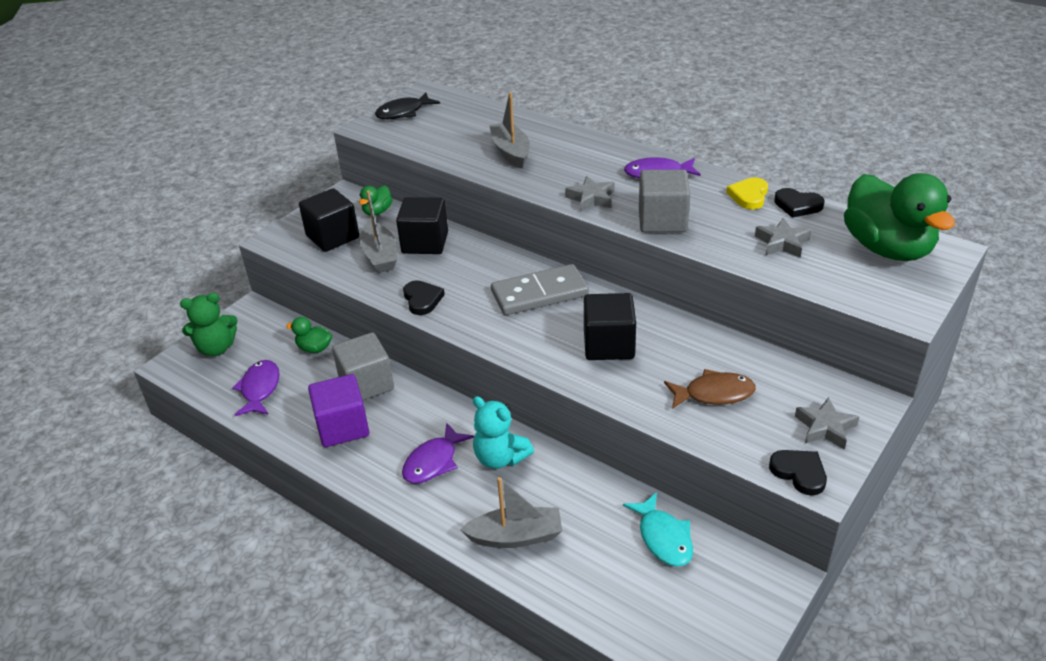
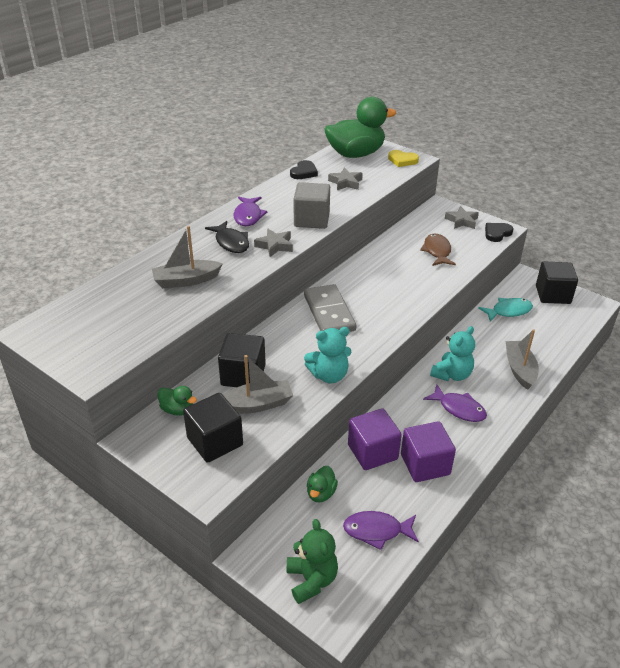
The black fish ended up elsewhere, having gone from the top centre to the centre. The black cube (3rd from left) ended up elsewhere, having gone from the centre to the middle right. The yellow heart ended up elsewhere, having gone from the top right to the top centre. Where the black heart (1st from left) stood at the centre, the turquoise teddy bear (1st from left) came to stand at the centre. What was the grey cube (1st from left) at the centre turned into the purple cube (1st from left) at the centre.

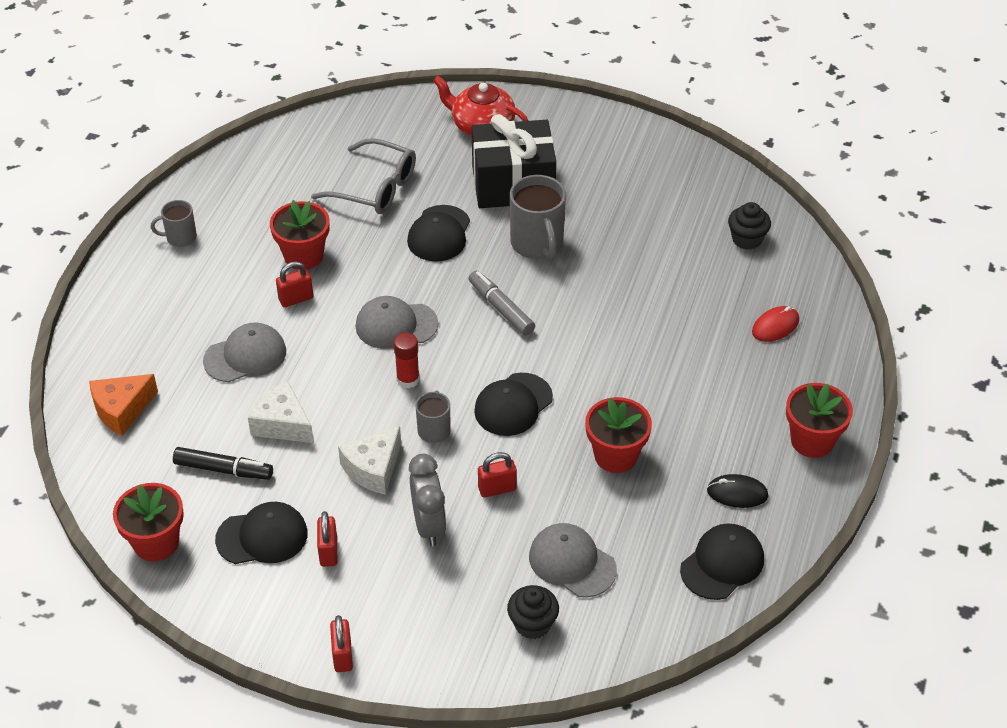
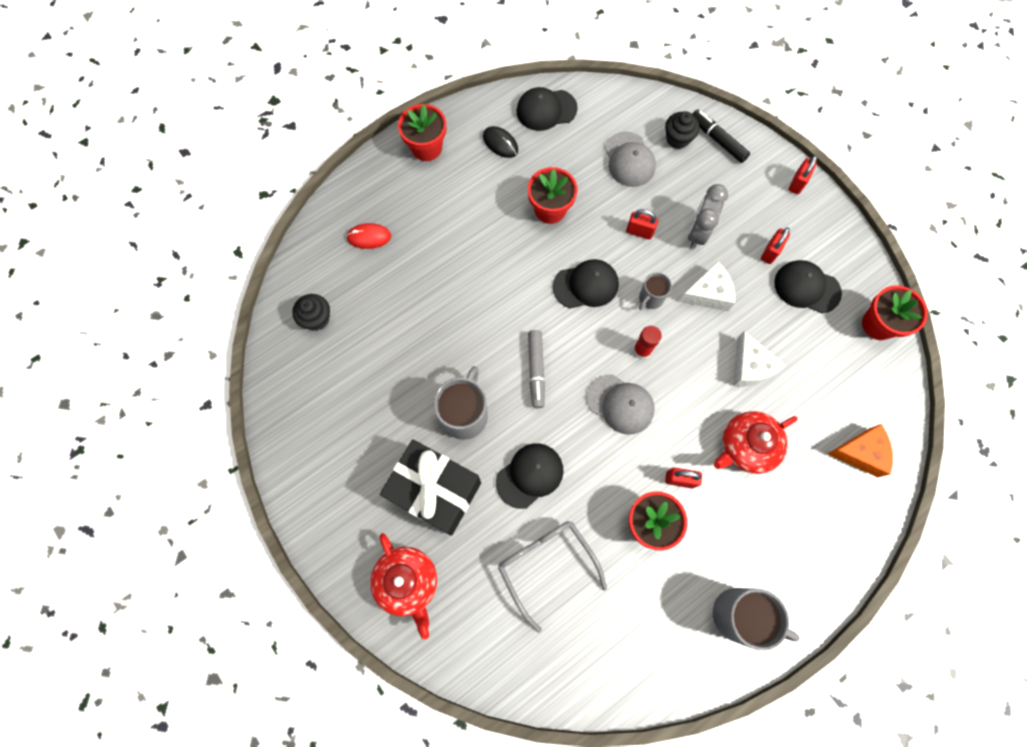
The black marker ended up elsewhere, having gone from the middle left to the top right. Where the grey cap (1st from left) stood at the middle left, the red teapot (2nd from left) came to stand at the middle right. The size of the grey mug (1st from left in the first image) at the top left changed by a factor of 1.77.

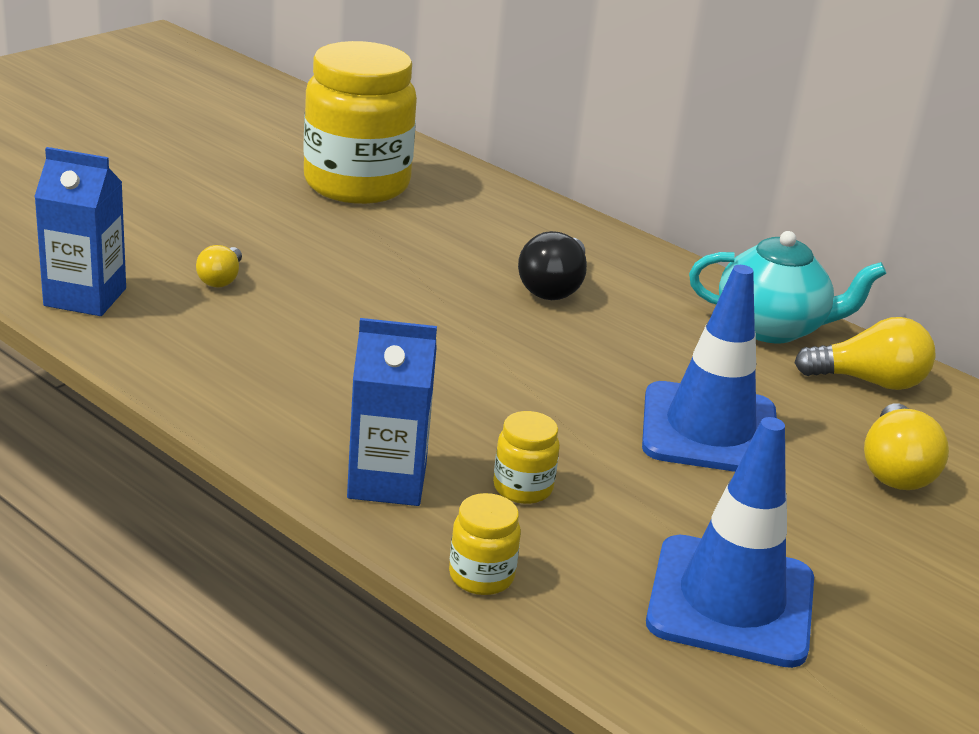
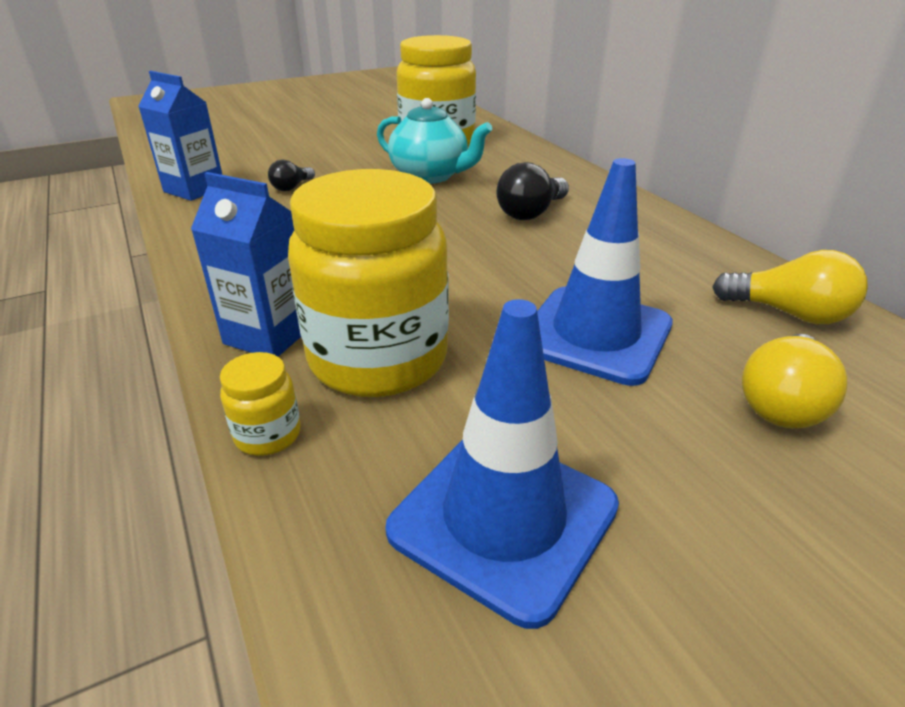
The turquoise teapot ended up elsewhere, having gone from the middle right to the top centre. What was the yellow light bulb (1st from left) at the middle left turned into the black light bulb (1st from left) at the top left. The size of the yellow jar (3rd from left in the first image) at the centre changed by a factor of 2.44.

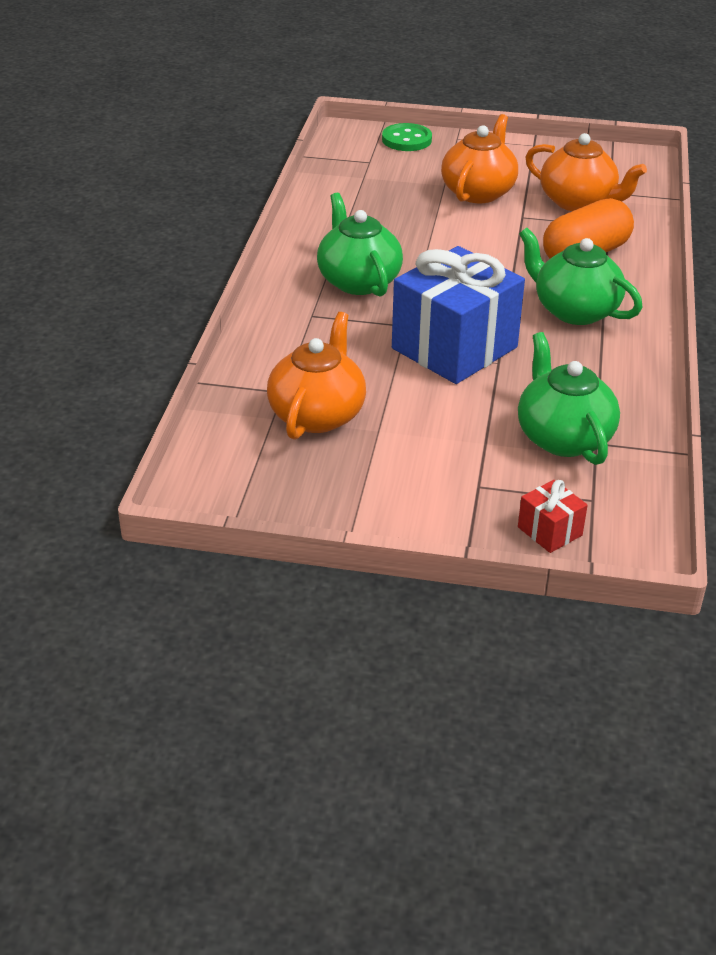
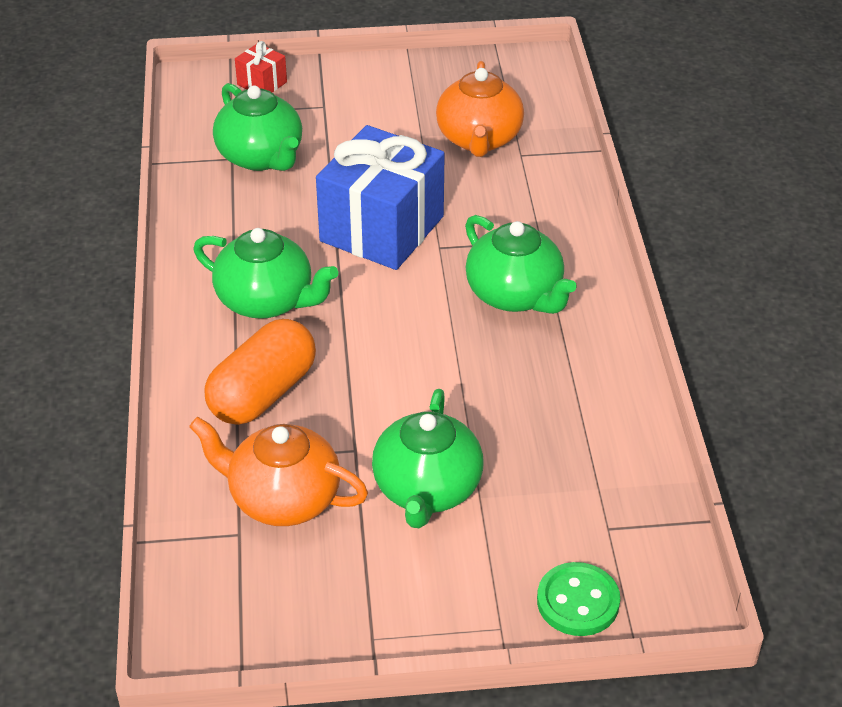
What was the orange teapot (2nd from left) at the top right turned into the green teapot (3rd from left) at the centre.

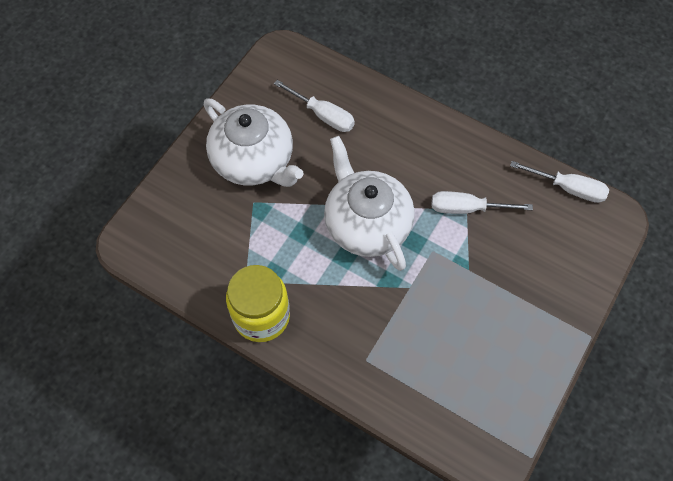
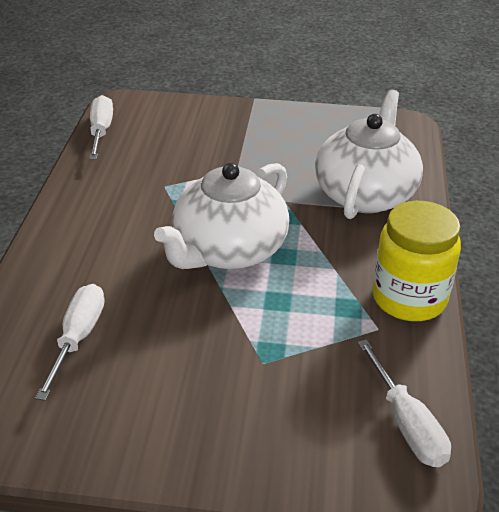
The white teapot (1st from left in the first image) ended up elsewhere, having gone from the top centre to the top right. The white screwdriver (2nd from left in the first image) ended up elsewhere, having gone from the middle right to the bottom right.

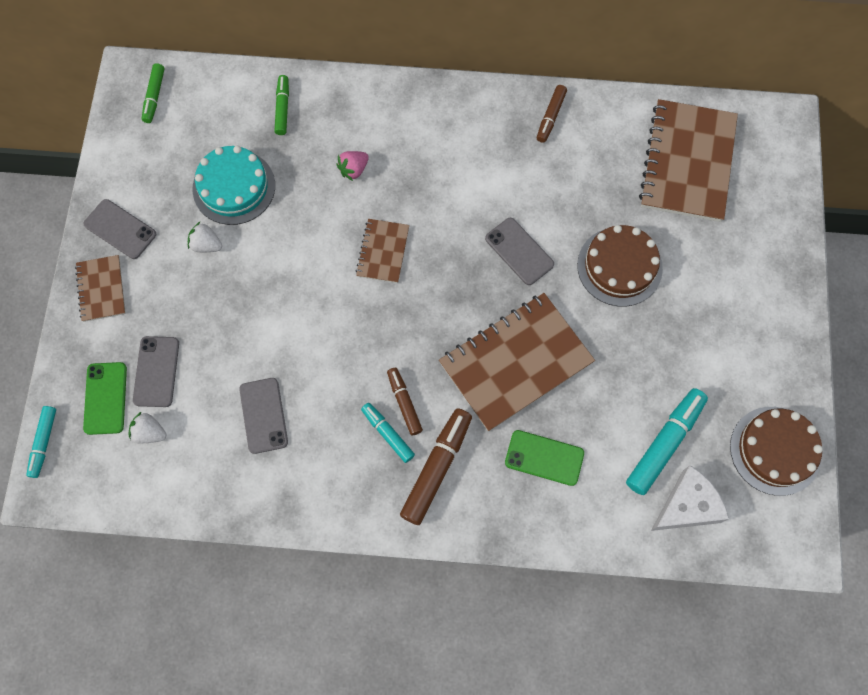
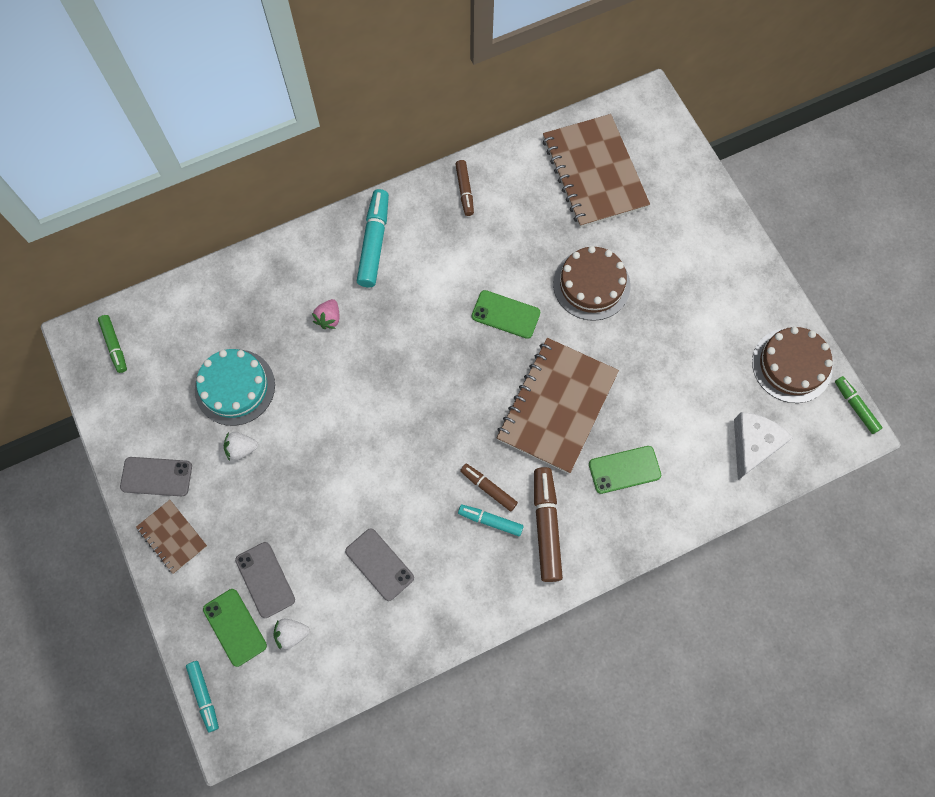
The second view lost the brown notebook (2nd from left) at the centre. The green marker (2nd from left) ended up elsewhere, having gone from the top left to the middle right. The turquoise marker (3rd from left in the first image) ended up elsewhere, having gone from the middle right to the top centre. What was the grey phone (4th from left) at the centre turned into the green phone (2nd from left) at the centre.

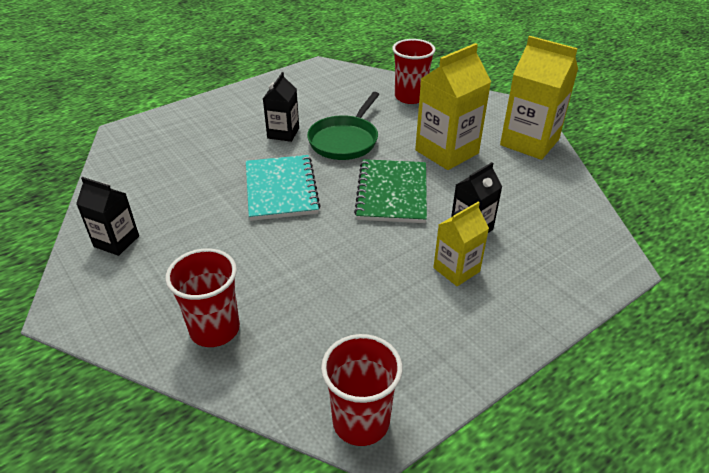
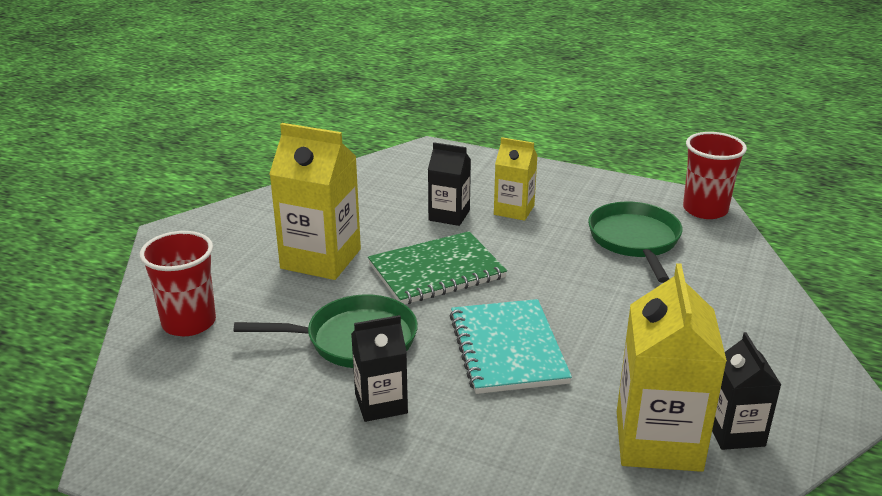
The second view lost the red cup (1st from left) at the middle left. The second view gained the green pan (2nd from left) at the middle right. The yellow carton (3rd from left) ended up elsewhere, having gone from the top right to the bottom right. The turquoise notebook at the centre ended up facing another way, 60 degrees counterclockwise from before.

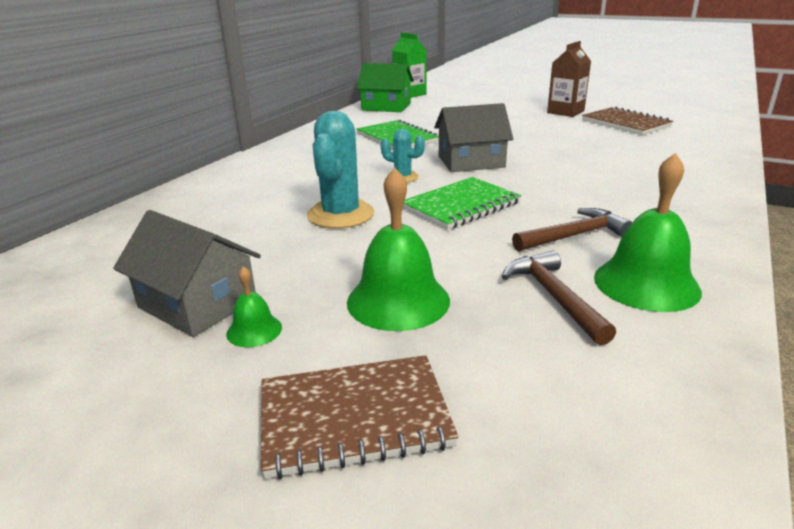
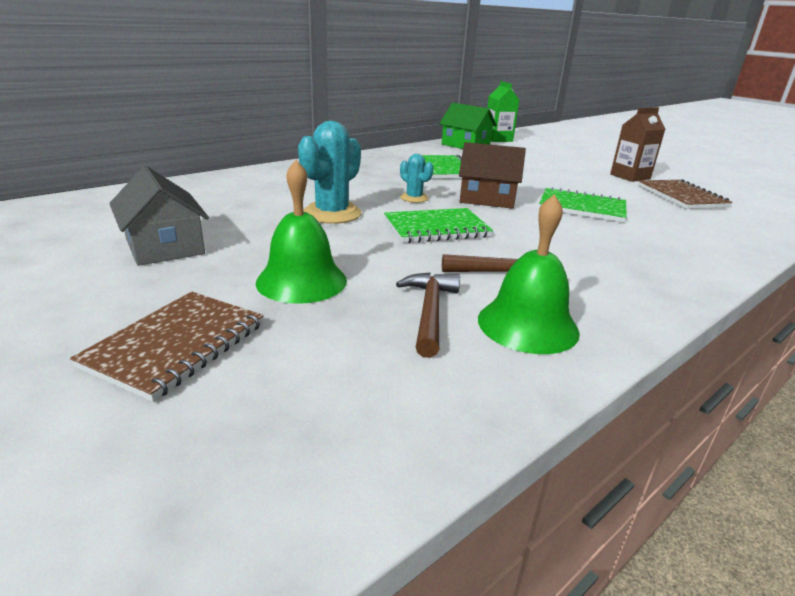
The second view lost the green bell (1st from left) at the middle left. The second view gained the green notebook (3rd from left) at the middle right. What was the grey house (2nd from left) at the top centre turned into the brown house at the top centre. The brown notebook (1st from left) at the bottom centre ended up facing another way, 75 degrees counterclockwise from before.

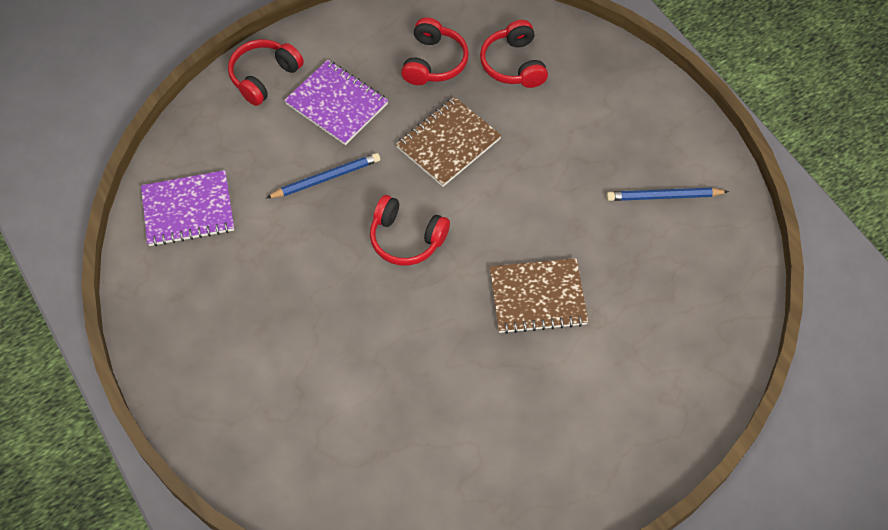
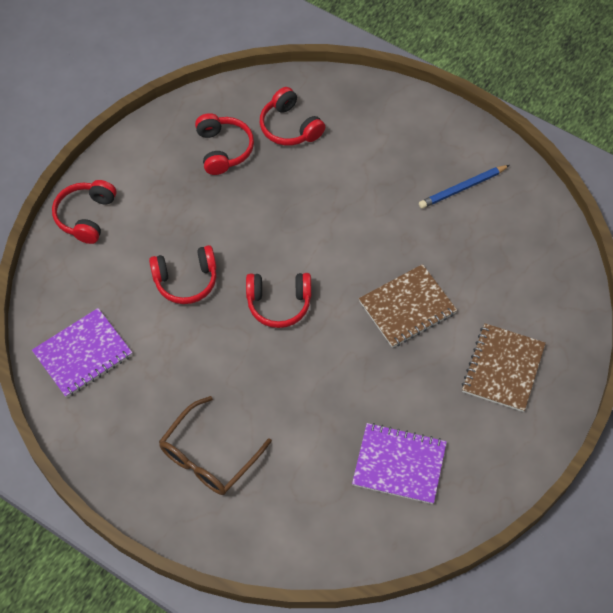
The second view gained the brown glasses at the bottom centre. The purple notebook (2nd from left) ended up elsewhere, having gone from the top centre to the bottom centre. The brown notebook (1st from left in the first image) ended up elsewhere, having gone from the top centre to the middle right. Where the blue pencil (1st from left) stood at the top centre, the red headphones (2nd from left) came to stand at the middle left.

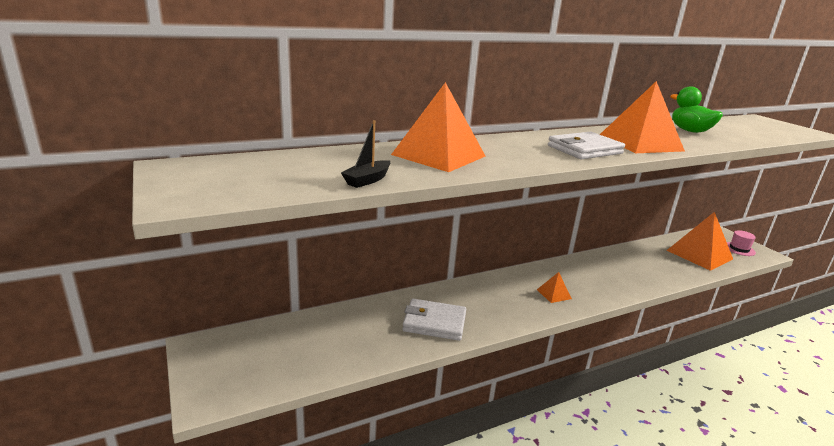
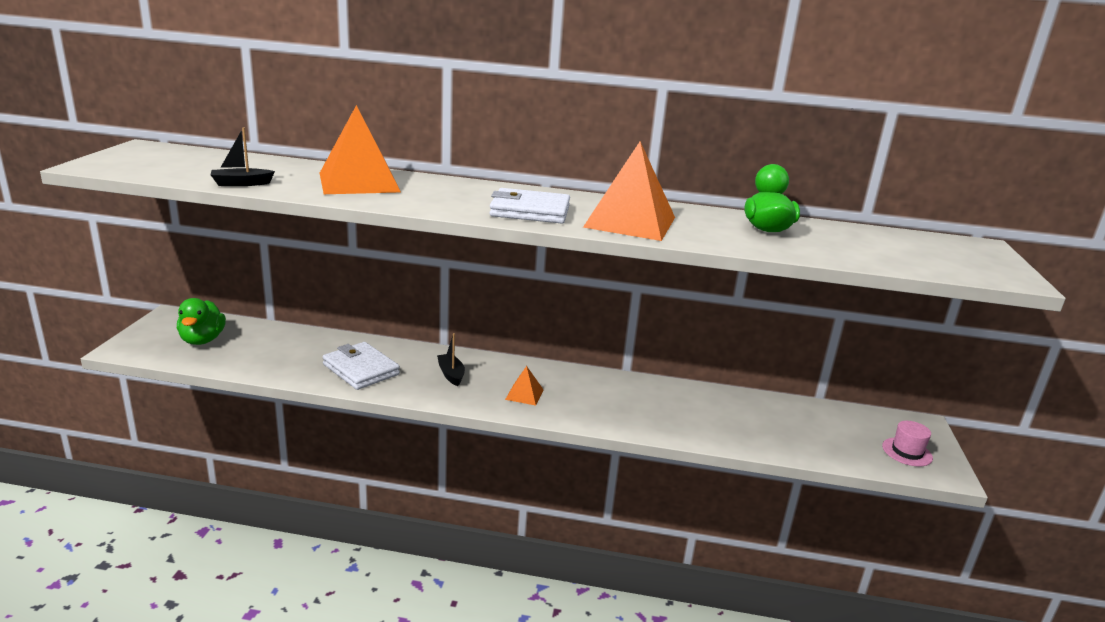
The second view lost the orange pyramid (4th from left) at the middle right. The second view gained the green duck (1st from left) at the middle left. The second view gained the black boat (2nd from left) at the centre.

